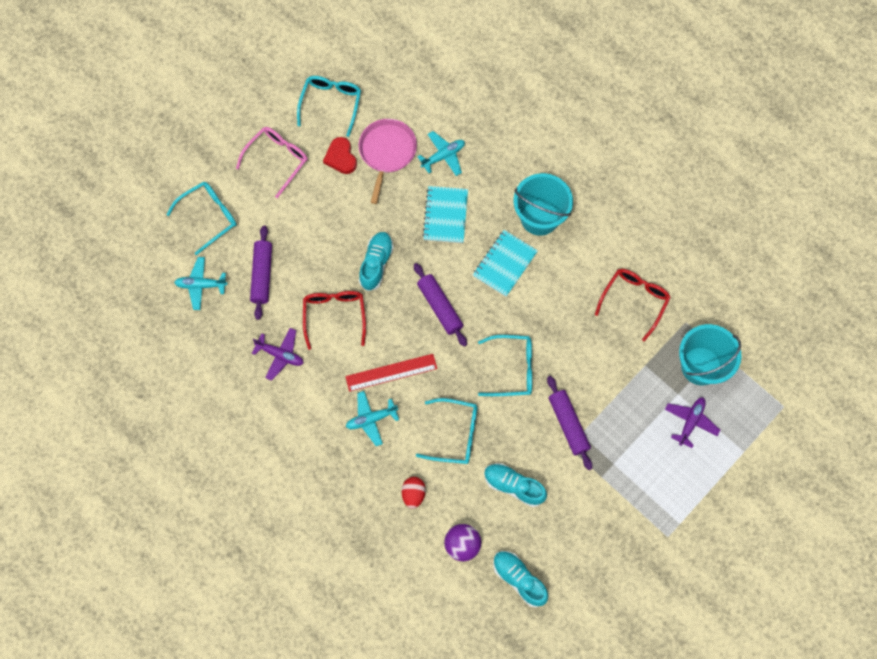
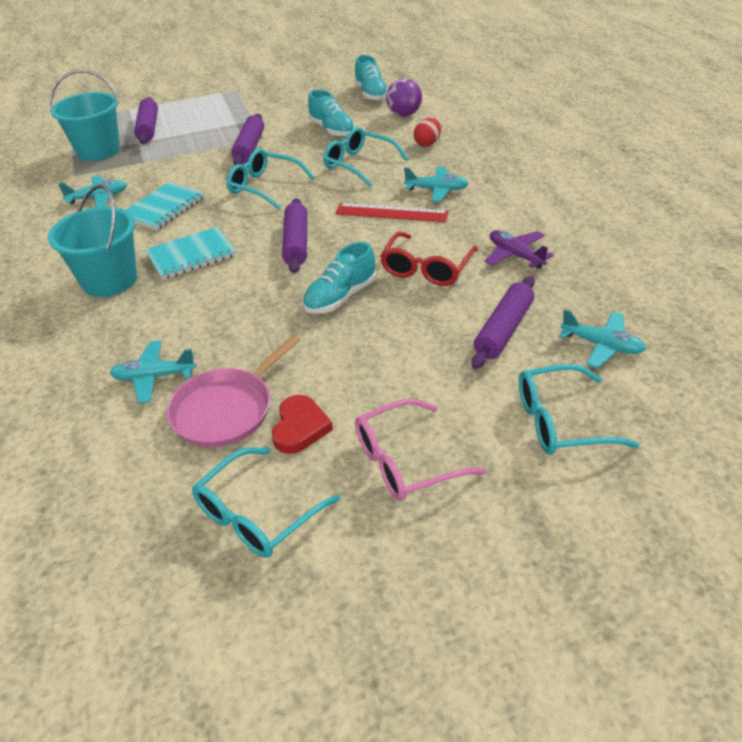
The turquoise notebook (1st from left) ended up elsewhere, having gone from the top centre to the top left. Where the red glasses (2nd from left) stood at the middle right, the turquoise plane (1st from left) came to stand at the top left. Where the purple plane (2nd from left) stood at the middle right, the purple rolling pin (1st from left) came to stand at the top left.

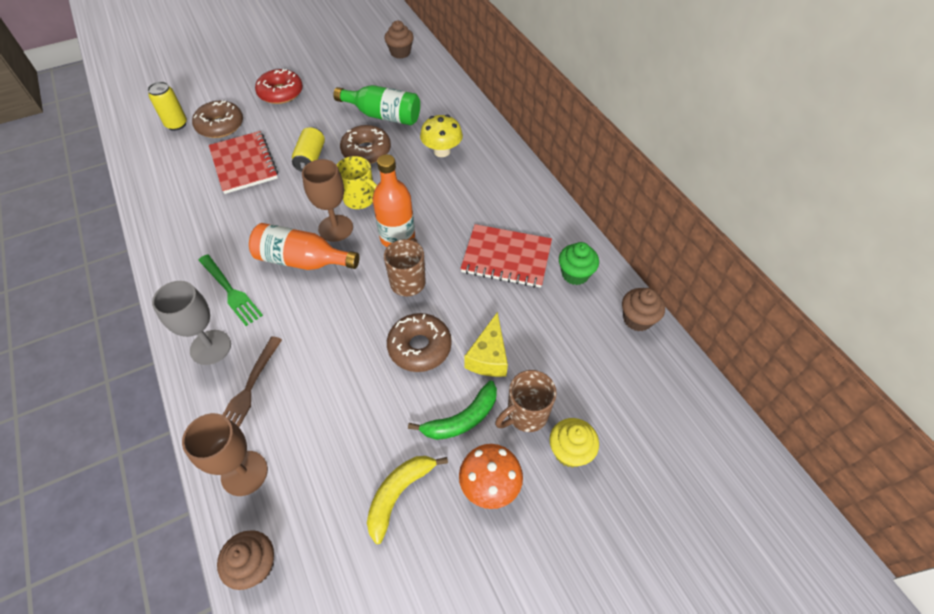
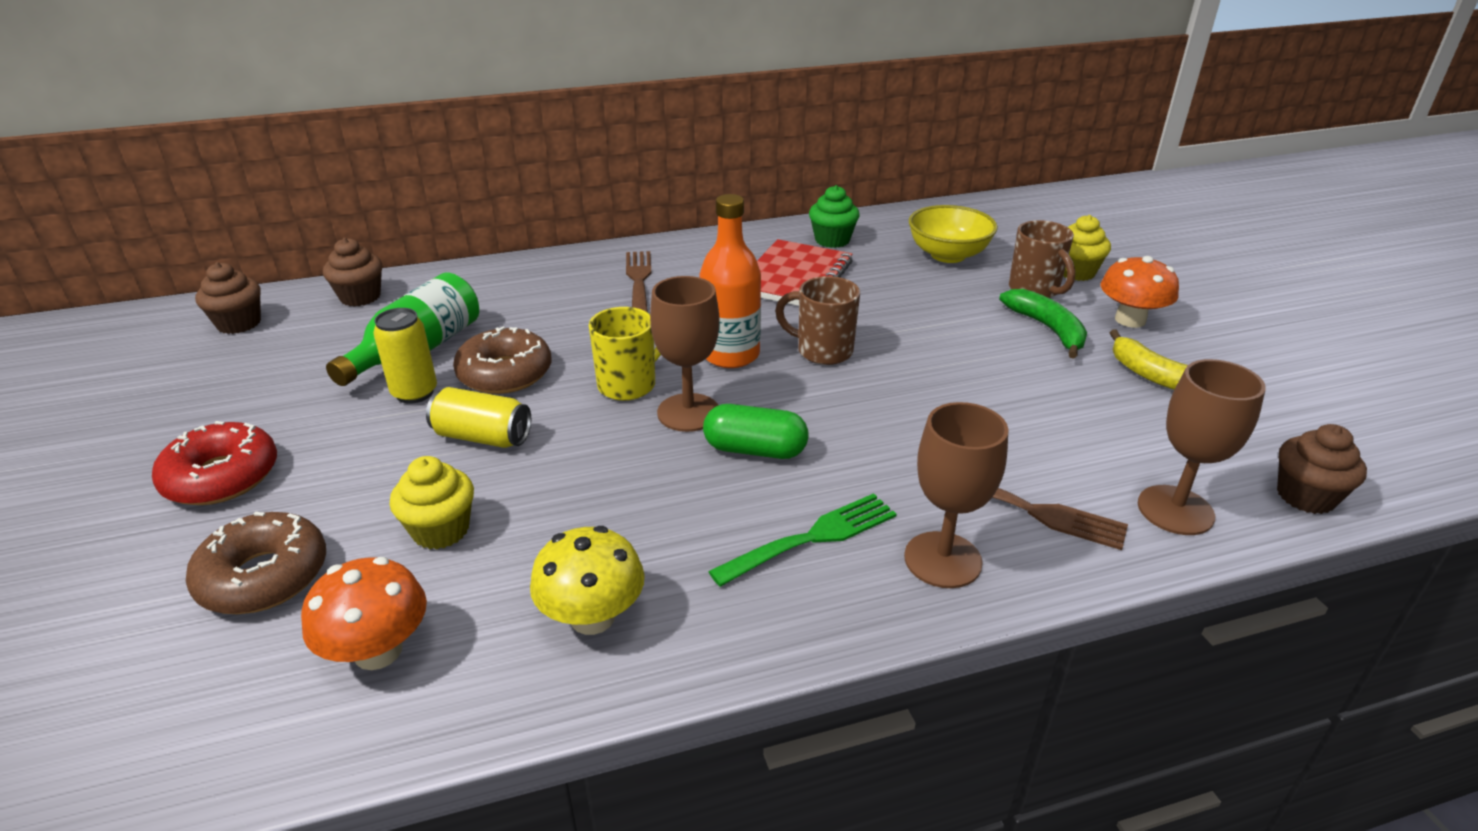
The second view lost the brown donut (3rd from left) at the centre. The second view lost the yellow cheese at the centre. The second view gained the orange mushroom (1st from left) at the bottom left. The second view gained the brown fork (1st from left) at the centre. The second view gained the yellow bowl at the top centre. The yellow can (1st from left) ended up elsewhere, having gone from the top left to the middle left. The yellow mushroom ended up elsewhere, having gone from the top centre to the bottom centre. The brown cupcake (3rd from left in the first image) ended up elsewhere, having gone from the middle right to the top left. Where the red notebook (1st from left) stood at the top left, the yellow cupcake (1st from left) came to stand at the middle left. Where the orange bottle (1st from left) stood at the middle left, the green capsule came to stand at the centre. What was the grey goblet at the middle left turned into the brown goblet (2nd from left) at the centre.

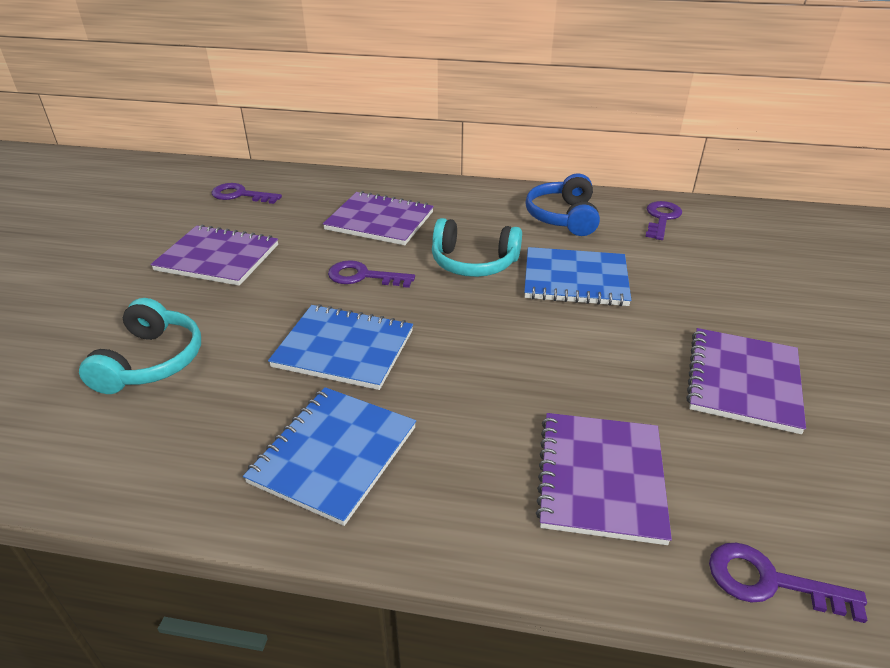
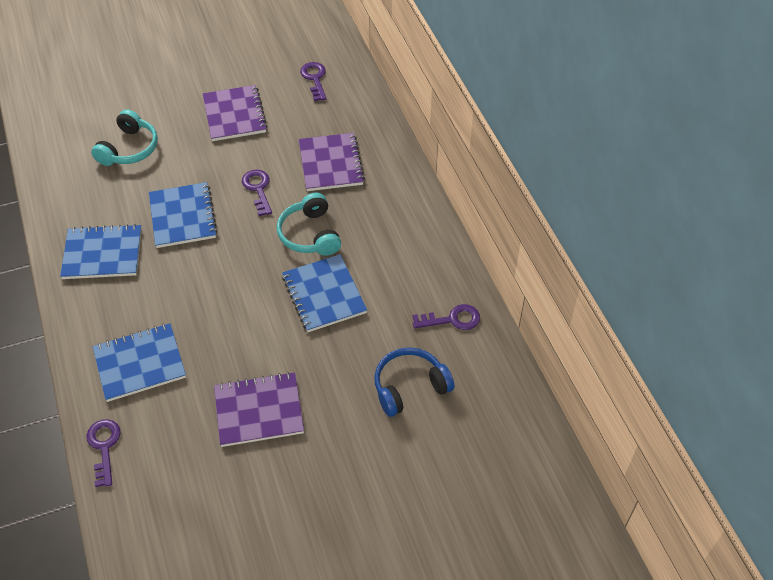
The blue headphones ended up elsewhere, having gone from the top centre to the centre. What was the purple notebook (3rd from left) at the bottom right turned into the blue notebook (2nd from left) at the middle left. The turquoise headphones (1st from left) at the middle left ended up facing another way, 45 degrees counterclockwise from before.

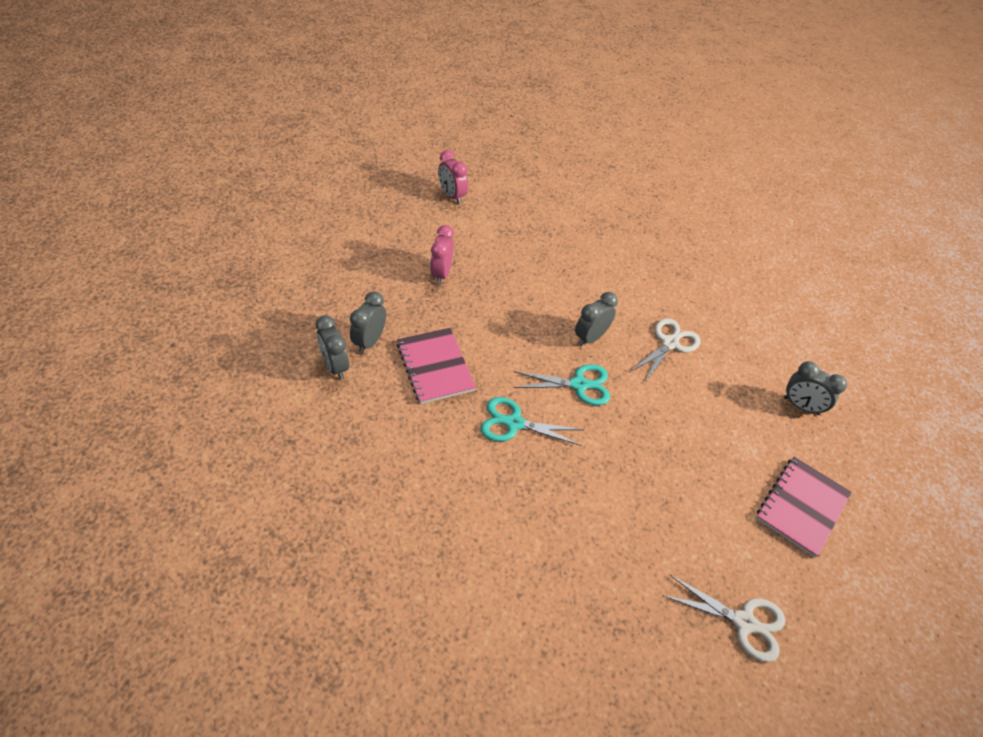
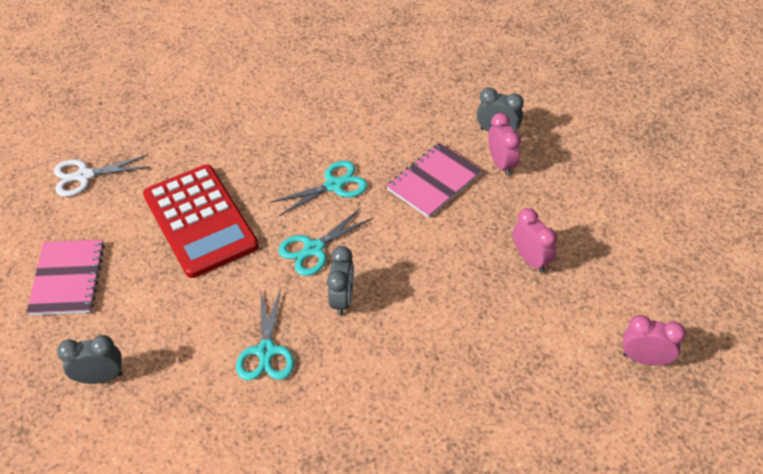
The second view gained the red calculator at the middle left. What was the grey clock (2nd from left) at the centre turned into the pink clock (1st from left) at the top centre. What was the white scissors (1st from left) at the middle right turned into the turquoise scissors (1st from left) at the bottom centre. The pink notebook (1st from left in the first image) at the centre ended up facing another way, 75 degrees counterclockwise from before.

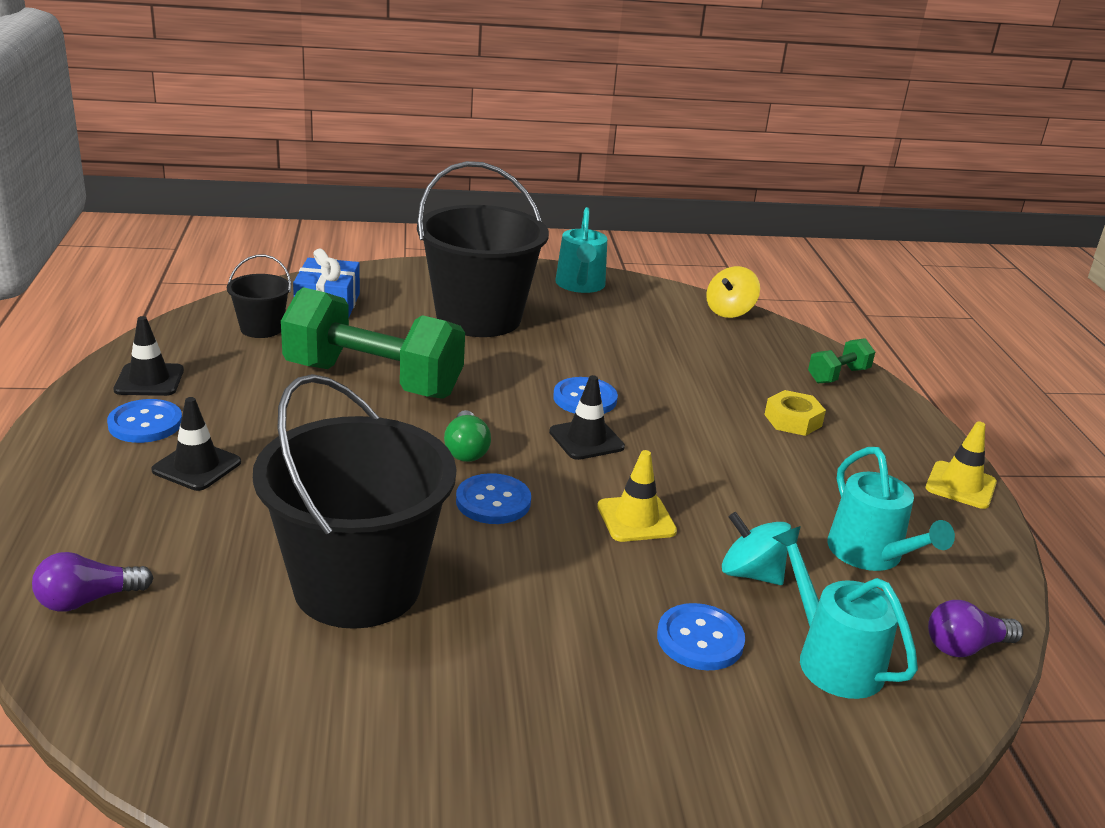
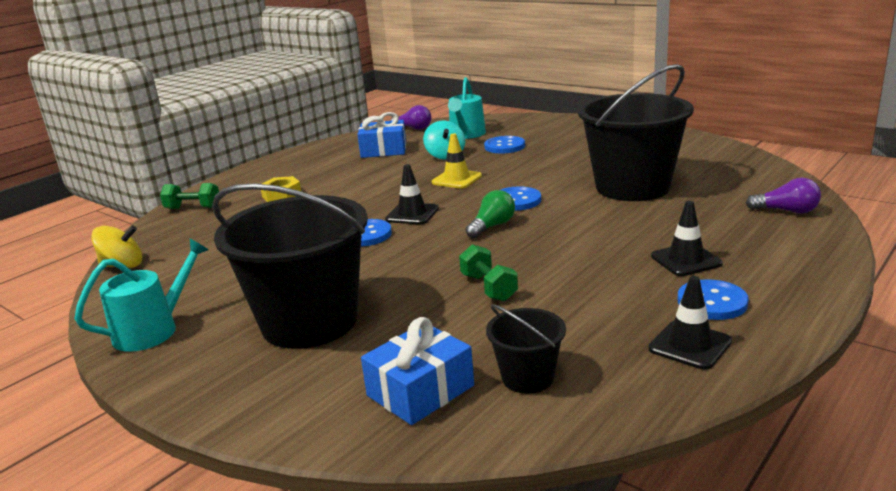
The second view lost the yellow traffic cone (2nd from left) at the middle right. Where the turquoise watering can (3rd from left) stood at the middle right, the blue gift (1st from left) came to stand at the top centre. The size of the green dumbbell (1st from left in the first image) at the centre changed by a factor of 0.44.

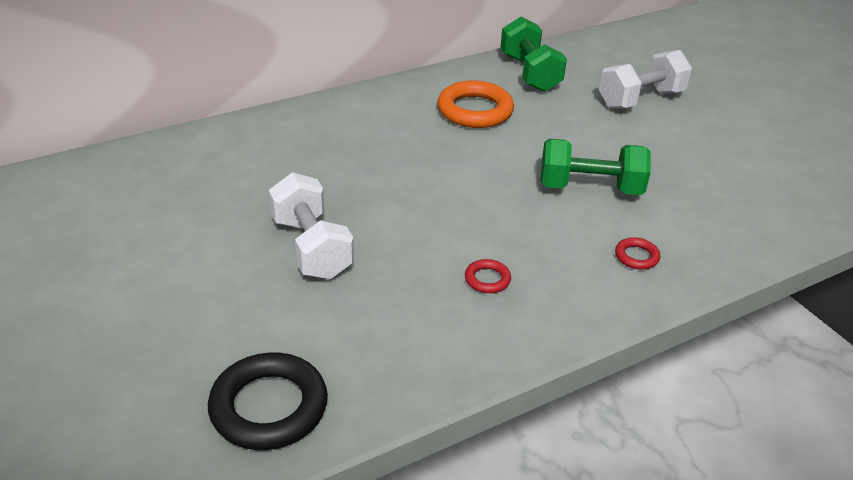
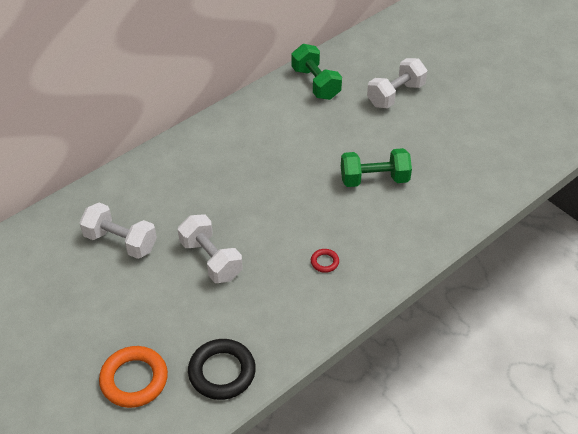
The second view lost the red ring (2nd from left) at the middle right. The second view gained the white dumbbell (1st from left) at the middle left. The orange ring ended up elsewhere, having gone from the top centre to the bottom left.

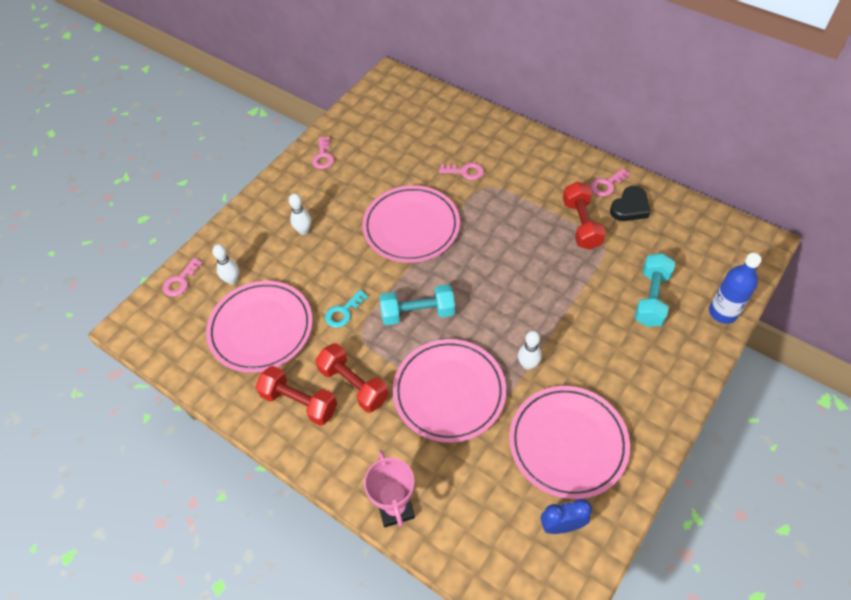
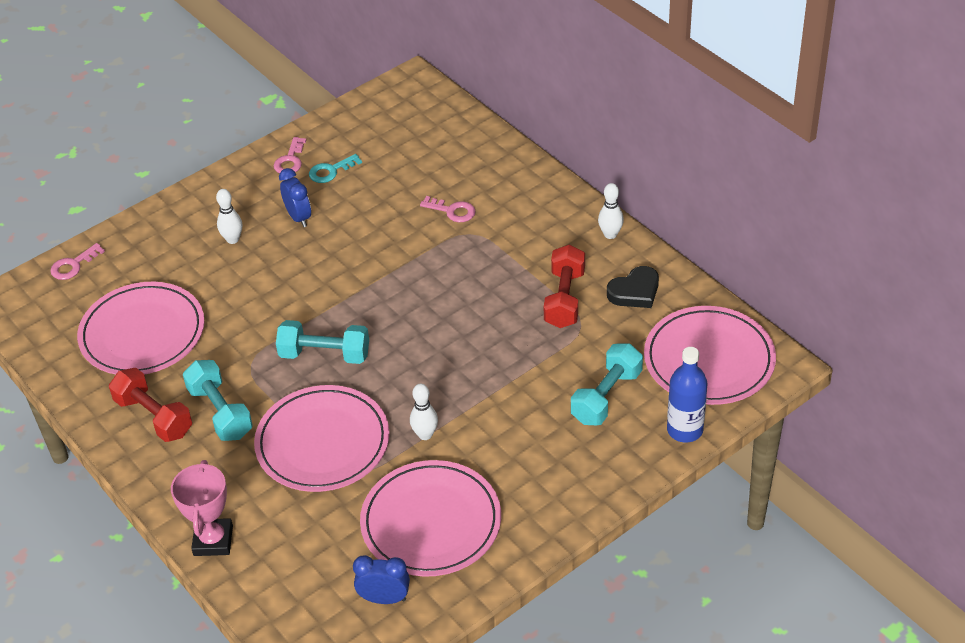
The second view lost the pink key (4th from left) at the top right. The second view gained the blue clock (1st from left) at the top left. The white bowling pin (1st from left in the first image) ended up elsewhere, having gone from the middle left to the top centre. The turquoise key ended up elsewhere, having gone from the centre to the top centre. The pink plate (2nd from left in the first image) ended up elsewhere, having gone from the centre to the middle right. What was the red dumbbell (2nd from left) at the centre turned into the turquoise dumbbell (1st from left) at the middle left.

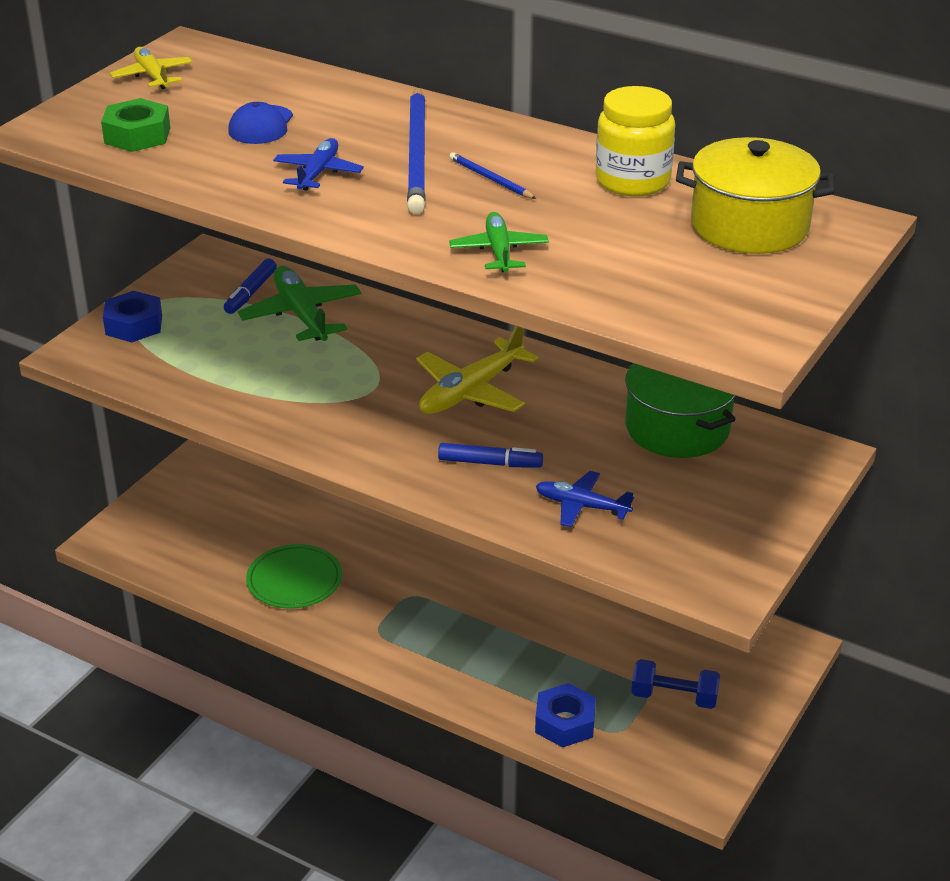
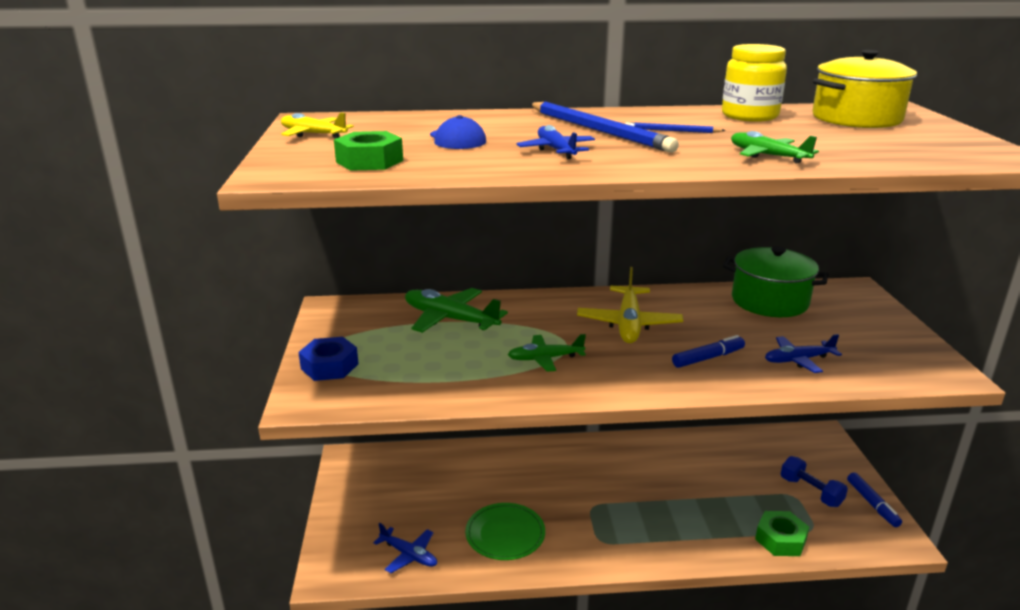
The second view gained the blue plane (1st from left) at the bottom centre. The second view gained the green plane (2nd from left) at the centre. The blue marker (1st from left in the first image) ended up elsewhere, having gone from the top left to the bottom right. What was the blue nut (2nd from left) at the bottom centre turned into the green nut (2nd from left) at the bottom right. The blue dumbbell at the bottom right ended up facing another way, 75 degrees clockwise from before.

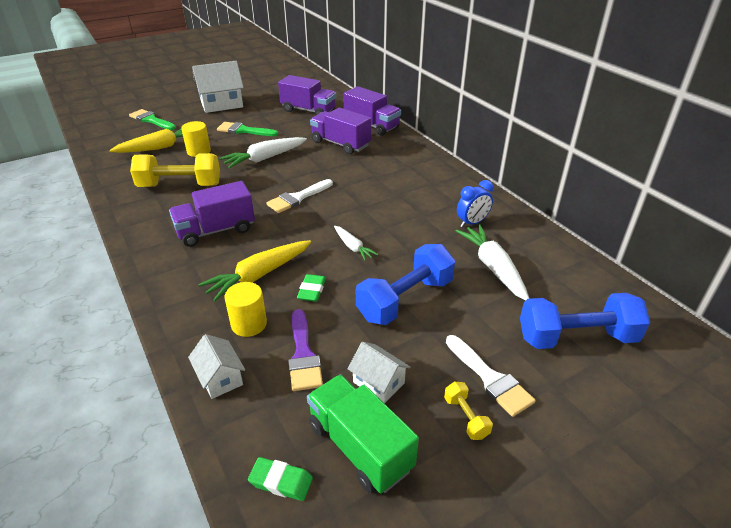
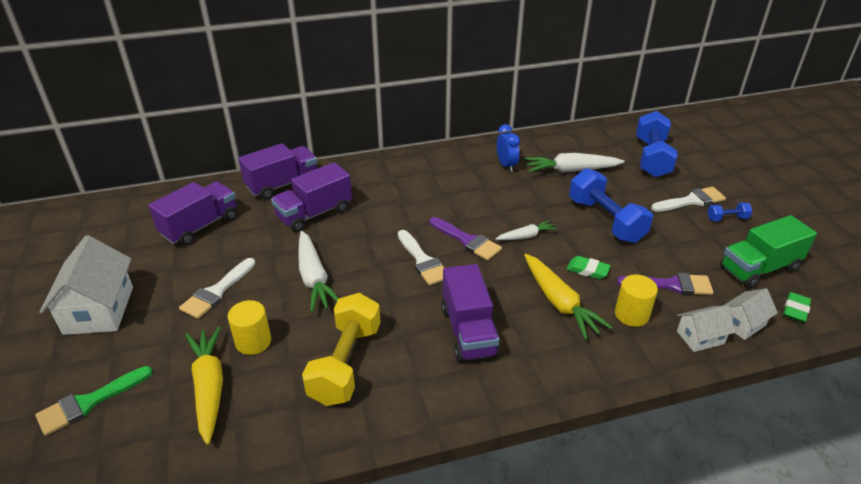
The second view gained the purple brush (1st from left) at the centre. The white house (3rd from left) ended up elsewhere, having gone from the bottom centre to the middle right. What was the green brush (2nd from left) at the top centre turned into the white brush (1st from left) at the middle left. What was the yellow dumbbell (2nd from left) at the bottom centre turned into the blue dumbbell (3rd from left) at the middle right.

